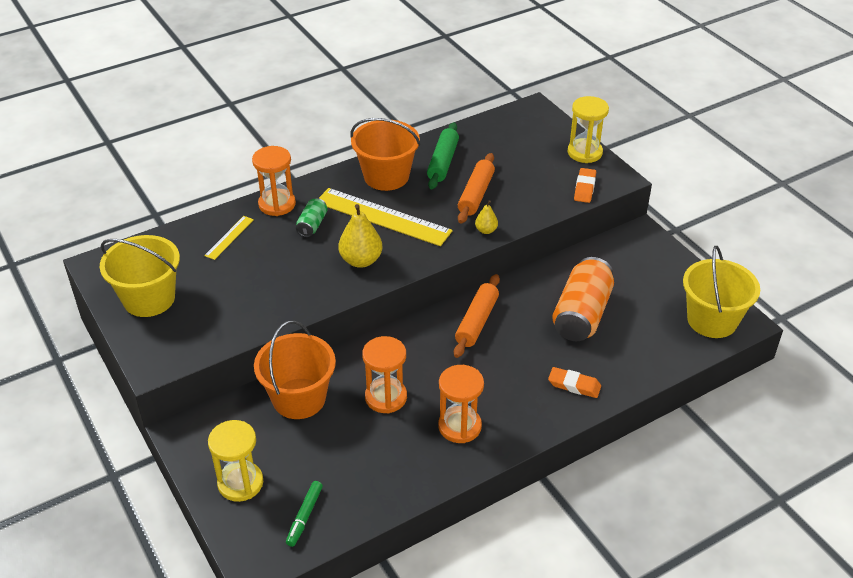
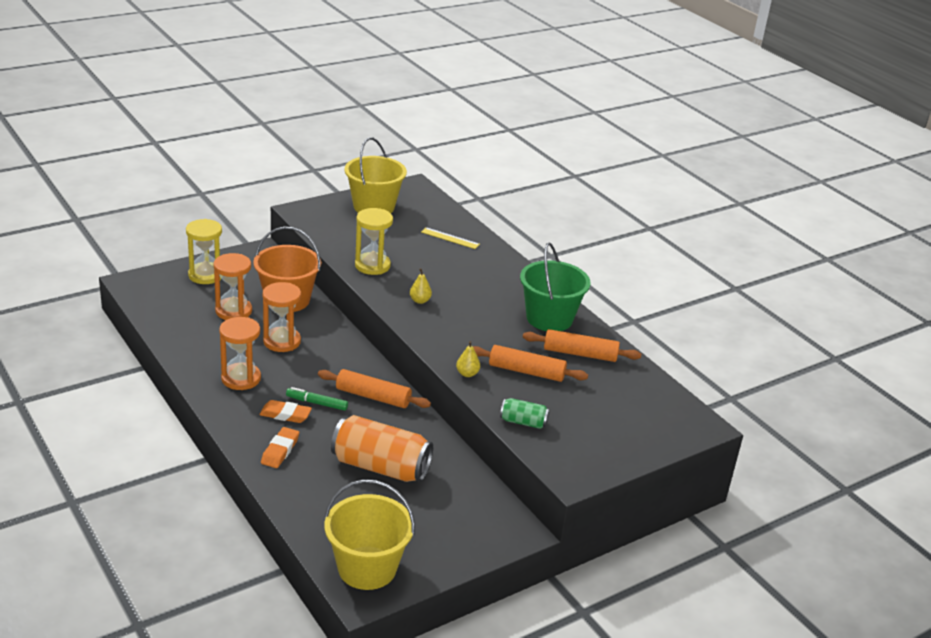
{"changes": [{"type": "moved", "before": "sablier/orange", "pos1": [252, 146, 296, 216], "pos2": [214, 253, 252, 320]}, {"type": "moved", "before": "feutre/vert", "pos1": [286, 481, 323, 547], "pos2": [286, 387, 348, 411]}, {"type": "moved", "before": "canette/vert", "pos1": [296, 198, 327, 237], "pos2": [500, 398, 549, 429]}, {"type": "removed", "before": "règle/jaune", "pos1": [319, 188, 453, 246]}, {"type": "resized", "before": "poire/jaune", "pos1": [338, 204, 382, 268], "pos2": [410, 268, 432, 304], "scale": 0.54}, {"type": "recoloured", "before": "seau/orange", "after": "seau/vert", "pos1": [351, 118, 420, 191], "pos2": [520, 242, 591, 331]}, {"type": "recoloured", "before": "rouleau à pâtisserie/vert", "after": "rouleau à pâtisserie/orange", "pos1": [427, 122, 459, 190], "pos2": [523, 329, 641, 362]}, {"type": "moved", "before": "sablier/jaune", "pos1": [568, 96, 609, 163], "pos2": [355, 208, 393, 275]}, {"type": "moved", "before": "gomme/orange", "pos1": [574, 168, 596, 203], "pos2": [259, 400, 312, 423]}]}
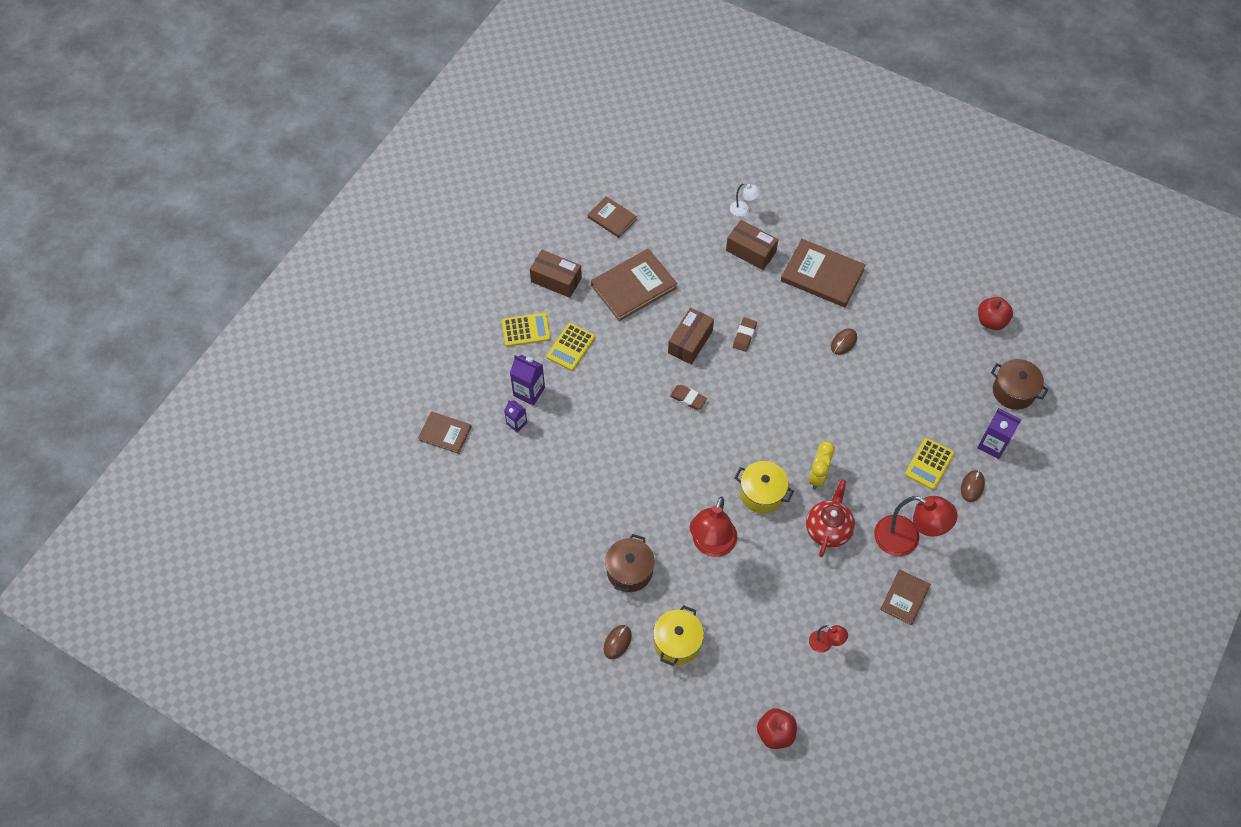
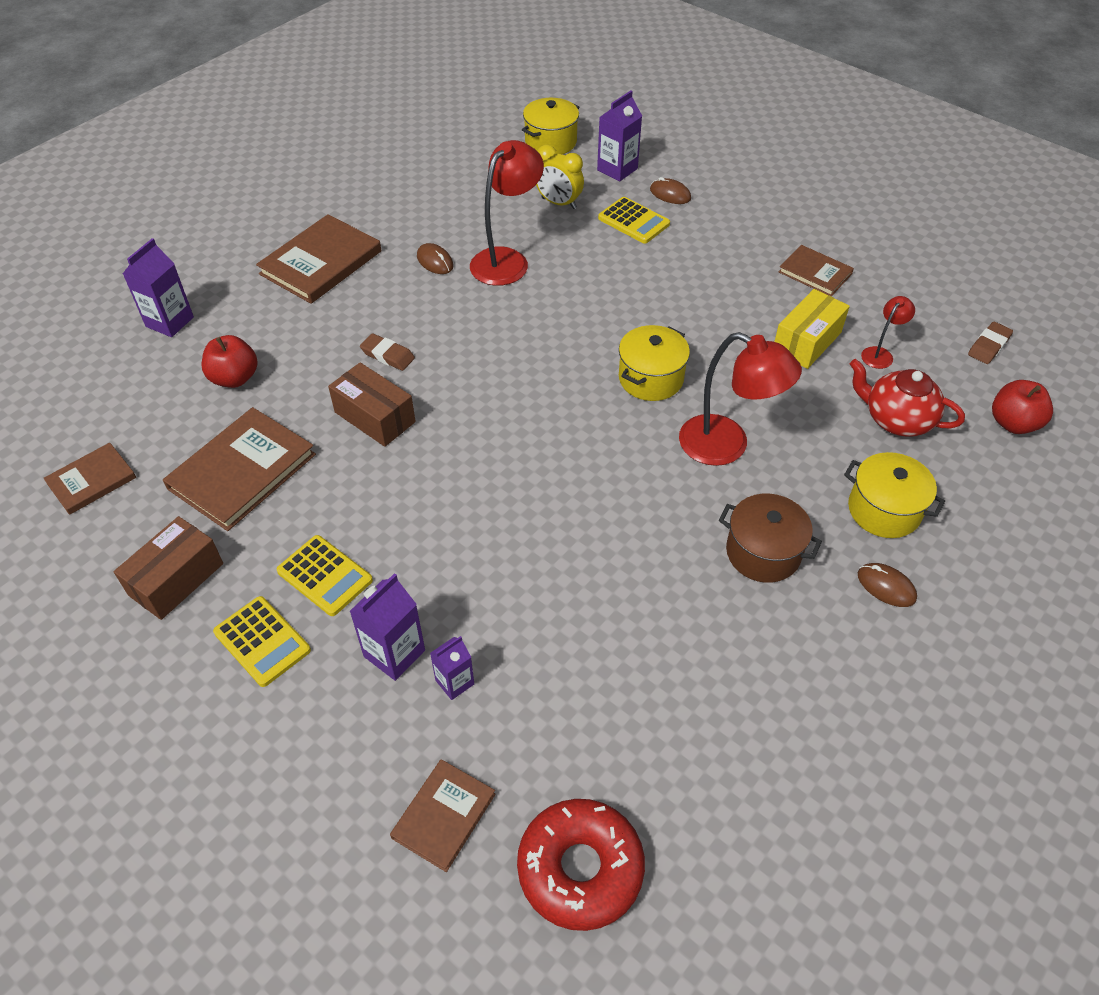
{"changes": [{"type": "turned", "before": "calculatrice/jaune", "pos1": [502, 313, 551, 347], "pos2": [213, 596, 311, 687], "turn": 135}, {"type": "turned", "before": "livre/marron", "pos1": [591, 248, 677, 321], "pos2": [163, 407, 316, 531], "turn": 60}, {"type": "moved", "before": "gomme/marron", "pos1": [670, 385, 707, 410], "pos2": [968, 322, 1013, 364]}, {"type": "removed", "before": "boîte/marron", "pos1": [726, 220, 779, 270]}, {"type": "replaced", "before": "lampe/blanc", "after": "brique de lait/violet", "pos1": [730, 183, 761, 217], "pos2": [123, 238, 194, 337]}, {"type": "moved", "before": "théière/rouge", "pos1": [806, 479, 855, 557], "pos2": [850, 359, 965, 437]}, {"type": "moved", "before": "réveil/jaune", "pos1": [809, 441, 835, 490], "pos2": [536, 145, 584, 209]}, {"type": "moved", "before": "lampe/rouge", "pos1": [874, 496, 957, 556], "pos2": [470, 140, 544, 286]}, {"type": "moved", "before": "pomme/rouge", "pos1": [978, 297, 1013, 330], "pos2": [201, 335, 257, 388]}, {"type": "recoloured", "before": "marmite/marron", "after": "marmite/jaune", "pos1": [991, 359, 1048, 410], "pos2": [522, 98, 580, 154]}, {"type": "added", "after": "beignet/rouge", "pos2": [517, 799, 645, 931]}, {"type": "added", "after": "boîte/jaune", "pos2": [774, 289, 850, 369]}]}
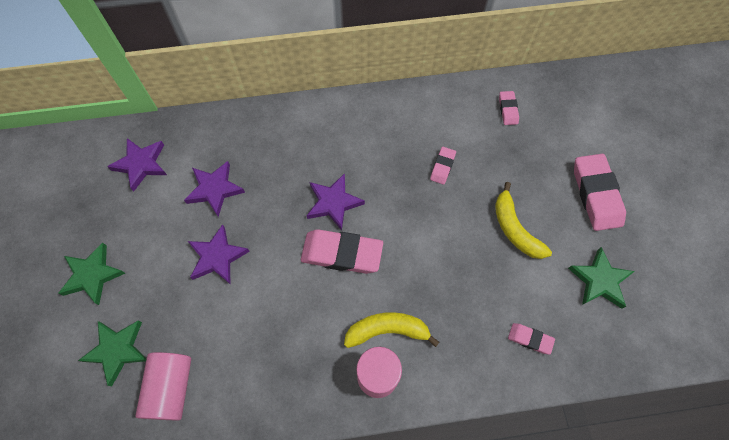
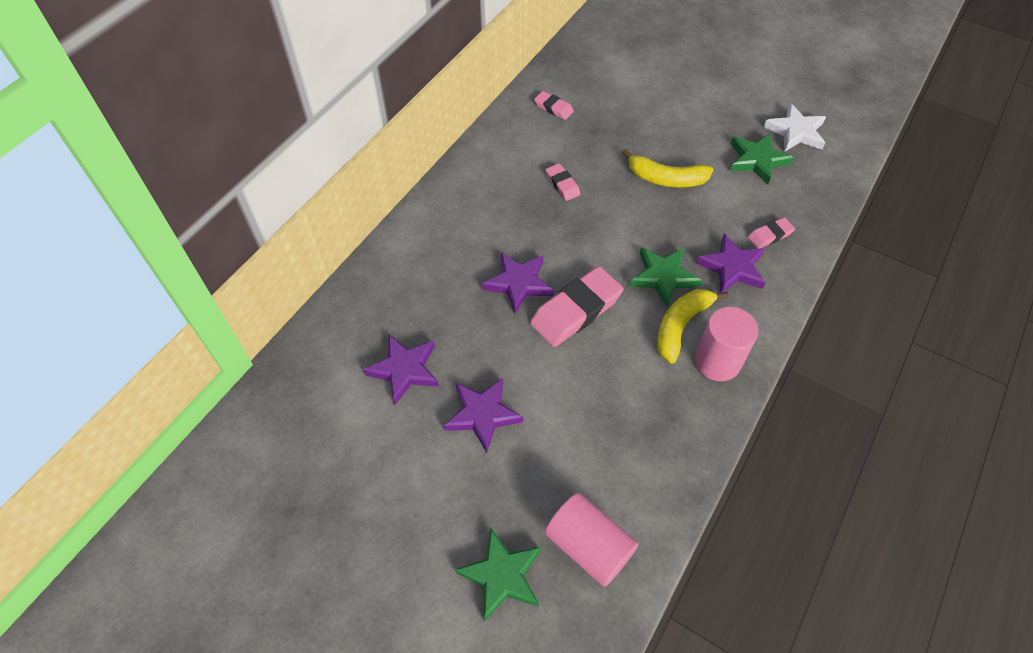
{"changes": [{"type": "moved", "before": "étoile/vert", "pos1": [58, 243, 126, 305], "pos2": [630, 247, 702, 308]}, {"type": "moved", "before": "étoile/violet", "pos1": [107, 138, 167, 191], "pos2": [696, 234, 766, 293]}, {"type": "removed", "before": "gomme/rose", "pos1": [574, 154, 626, 231]}, {"type": "added", "after": "étoile/blanc", "pos2": [764, 103, 826, 152]}]}
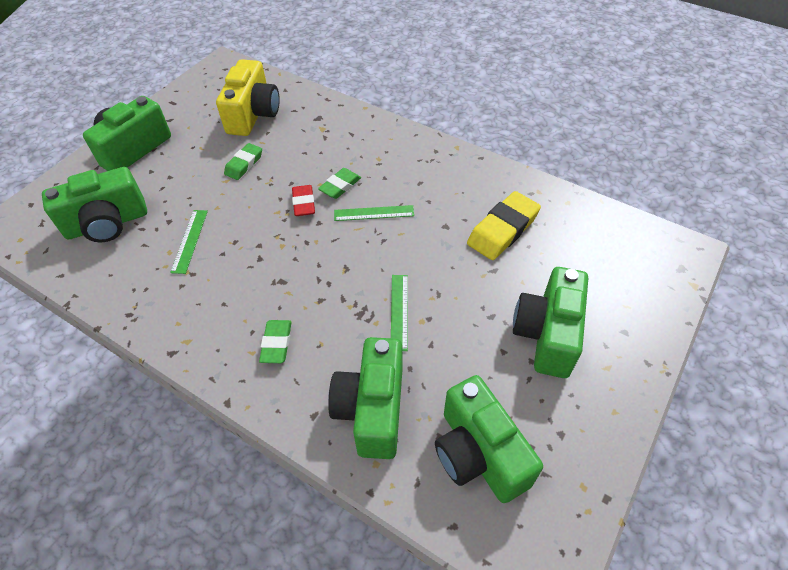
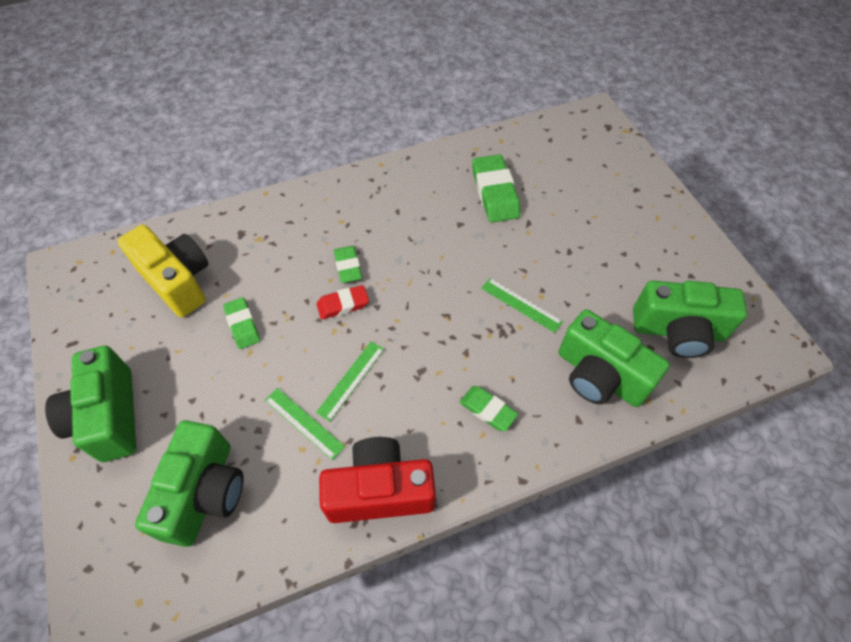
{"changes": [{"type": "turned", "before": "gomme/rouge", "pos1": [292, 185, 315, 216], "pos2": [317, 285, 369, 319], "turn": -45}, {"type": "moved", "before": "règle/vert", "pos1": [334, 205, 414, 221], "pos2": [316, 342, 384, 422]}, {"type": "recoloured", "before": "gomme/jaune", "after": "gomme/vert", "pos1": [467, 191, 541, 260], "pos2": [472, 154, 520, 223]}, {"type": "removed", "before": "appareil photo/vert", "pos1": [513, 267, 588, 378]}, {"type": "added", "after": "appareil photo/rouge", "pos2": [319, 437, 436, 523]}]}
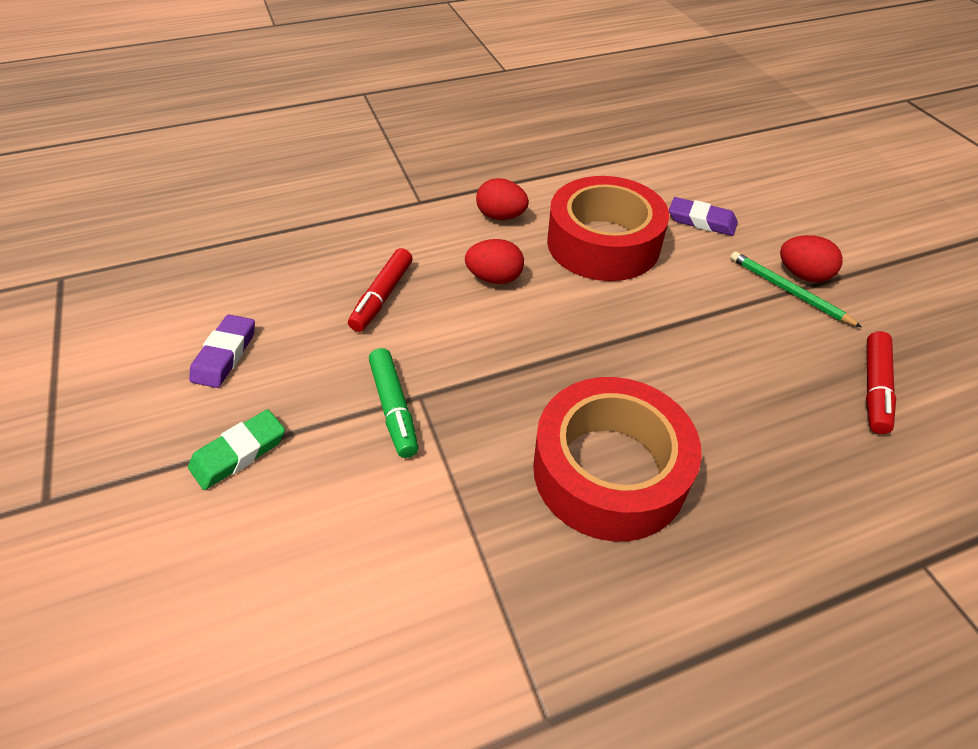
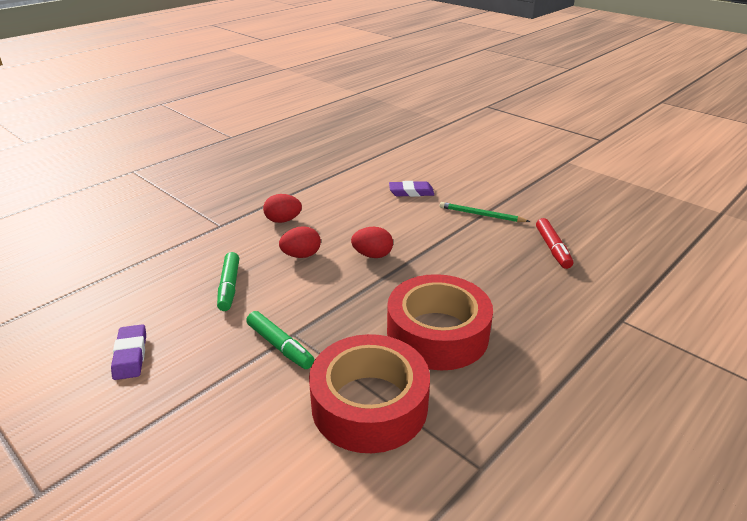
{"changes": [{"type": "removed", "before": "gomme/vert", "pos1": [188, 409, 285, 490]}, {"type": "recoloured", "before": "feutre/rouge", "after": "feutre/vert", "pos1": [348, 248, 413, 332], "pos2": [217, 252, 239, 311]}, {"type": "moved", "before": "ruban adhésif/rouge", "pos1": [547, 176, 669, 281], "pos2": [309, 334, 430, 453]}, {"type": "moved", "before": "œuf/rouge", "pos1": [780, 235, 843, 282], "pos2": [351, 227, 393, 258]}]}
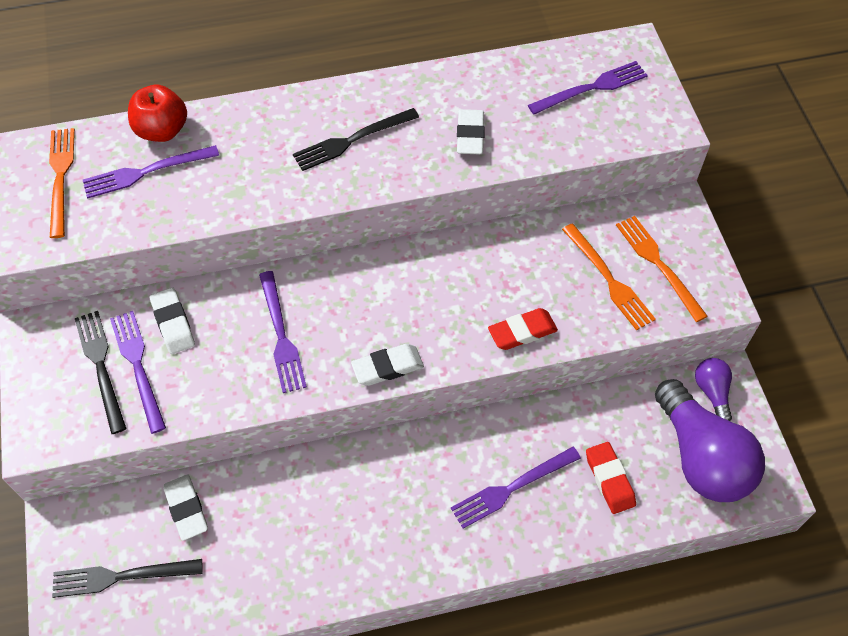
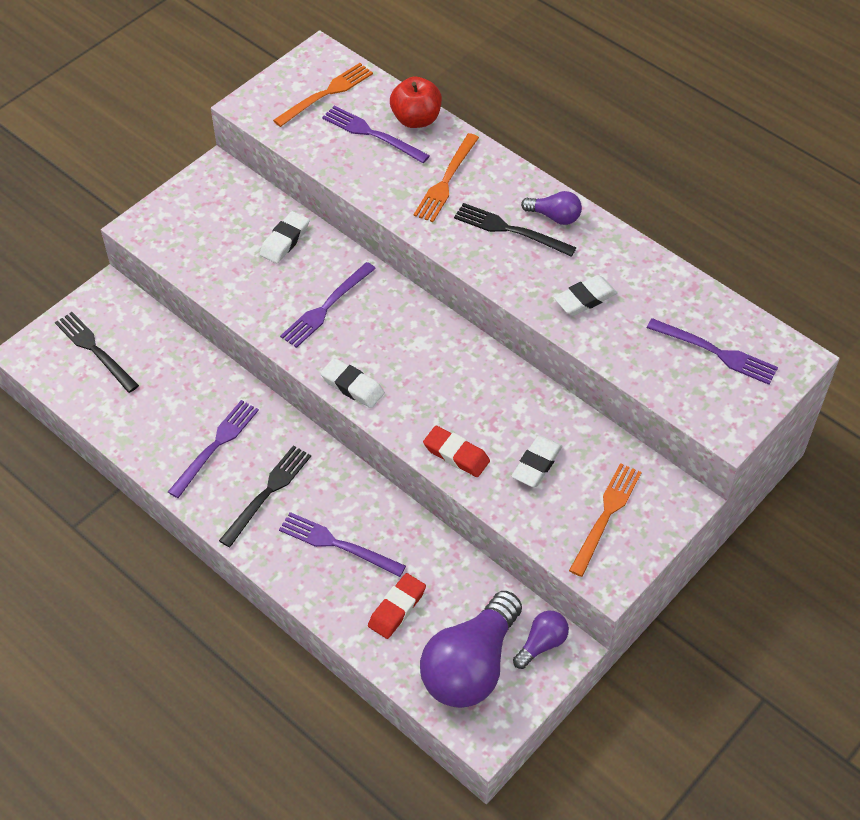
{"changes": [{"type": "moved", "before": "fourchette/noir", "pos1": [75, 311, 127, 434], "pos2": [219, 445, 311, 547]}, {"type": "moved", "before": "fourchette/violet", "pos1": [110, 311, 166, 434], "pos2": [168, 400, 259, 498]}, {"type": "moved", "before": "gomme/blanc", "pos1": [163, 475, 208, 541], "pos2": [511, 435, 563, 487]}, {"type": "moved", "before": "fourchette/orange", "pos1": [562, 223, 656, 331], "pos2": [414, 133, 479, 222]}, {"type": "added", "after": "ampoule/violet", "pos2": [521, 191, 582, 225]}]}
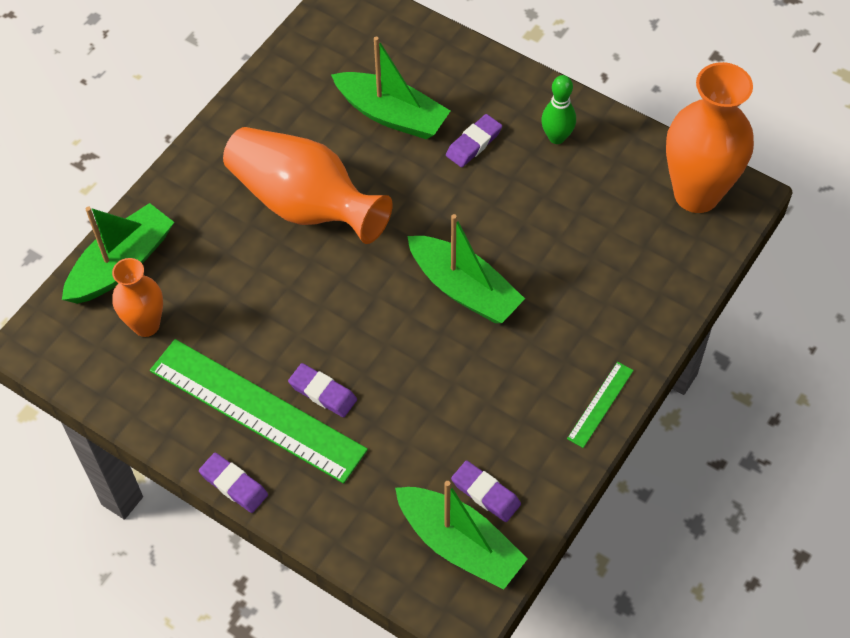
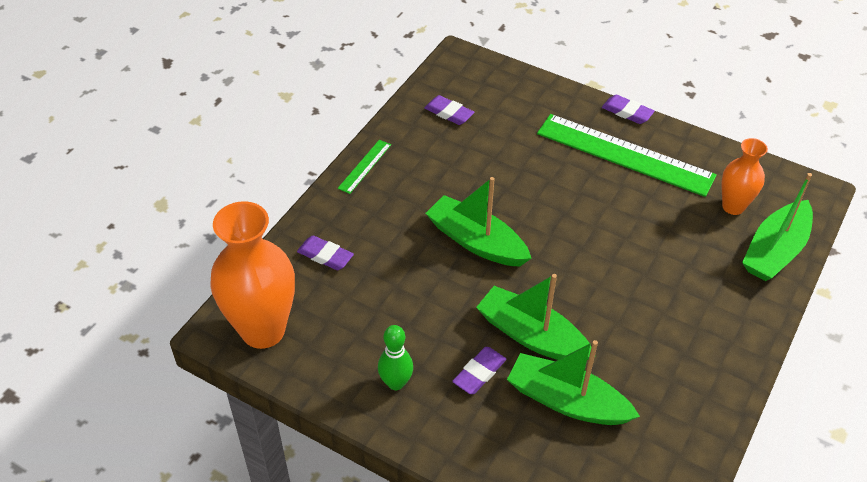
{"changes": [{"type": "removed", "before": "vase/orange", "pos1": [223, 127, 393, 244]}, {"type": "moved", "before": "gomme/violet", "pos1": [288, 363, 357, 417], "pos2": [297, 236, 354, 270]}, {"type": "moved", "before": "bateau/vert", "pos1": [395, 481, 528, 590], "pos2": [476, 274, 591, 360]}]}
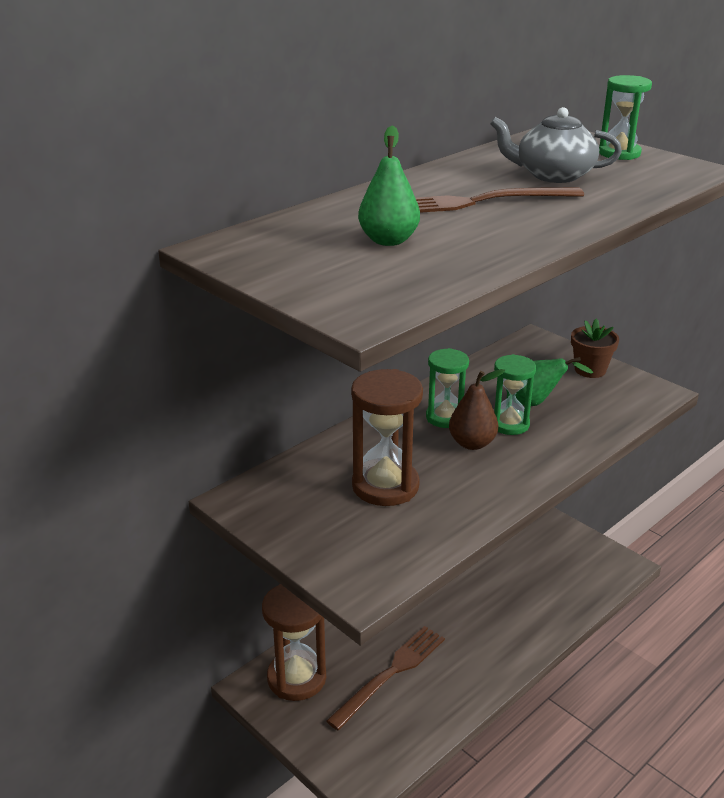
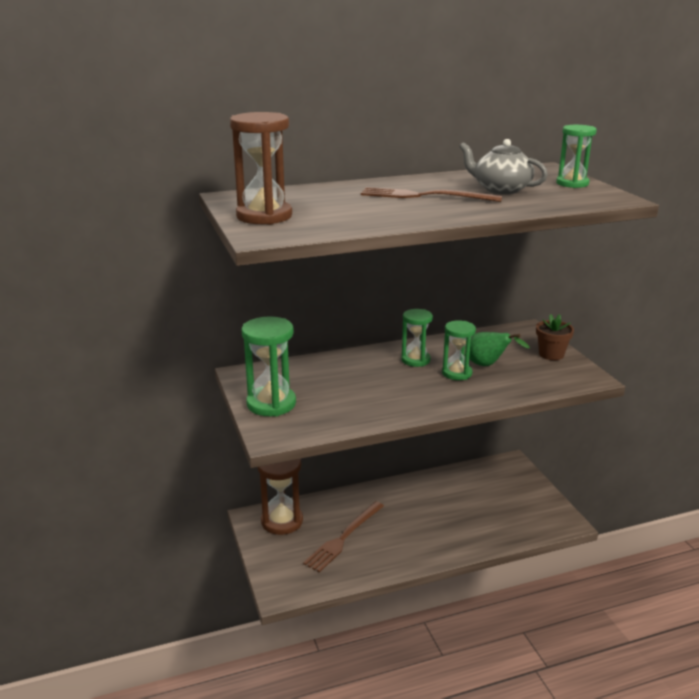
{"changes": [{"type": "turned", "before": "fourchette/marron", "pos1": [326, 626, 445, 730], "pos2": [303, 501, 384, 572], "turn": 150}, {"type": "moved", "before": "sablier/marron", "pos1": [351, 369, 423, 506], "pos2": [230, 112, 292, 225]}, {"type": "removed", "before": "poire/vert", "pos1": [358, 126, 420, 246]}, {"type": "removed", "before": "poire/marron", "pos1": [449, 369, 505, 450]}, {"type": "added", "after": "sablier/vert", "pos2": [241, 317, 296, 416]}]}
